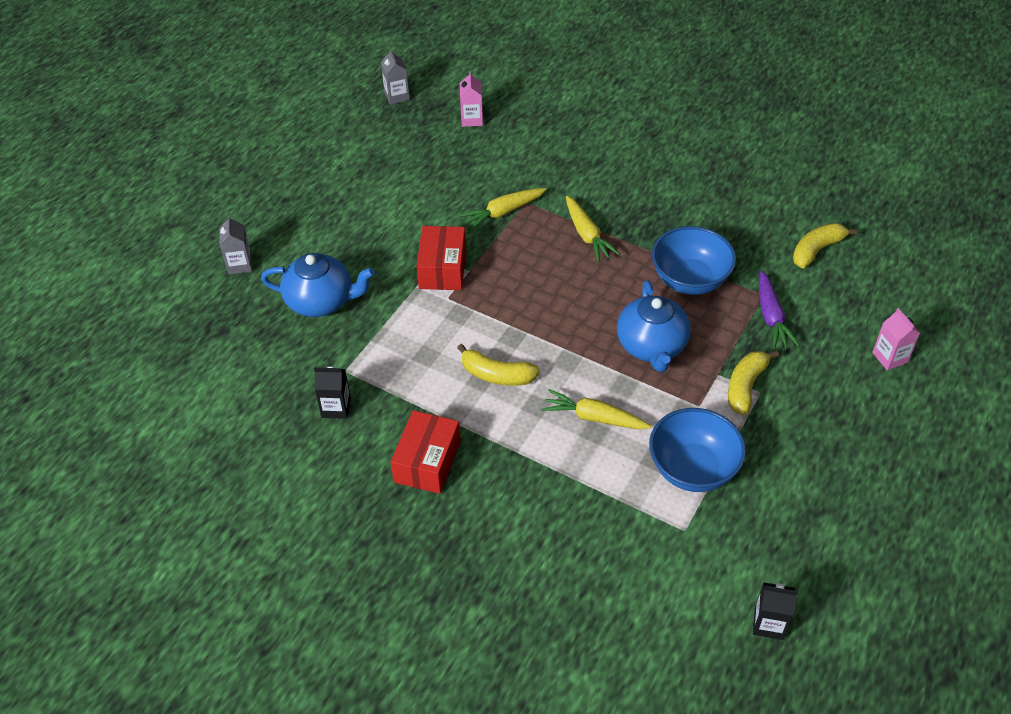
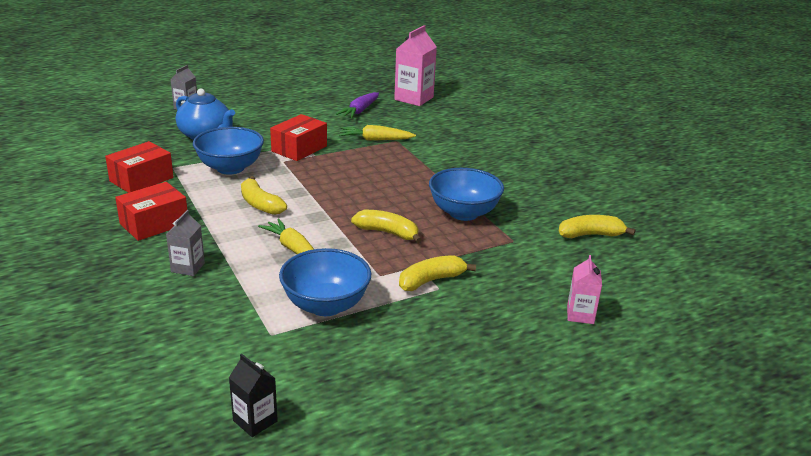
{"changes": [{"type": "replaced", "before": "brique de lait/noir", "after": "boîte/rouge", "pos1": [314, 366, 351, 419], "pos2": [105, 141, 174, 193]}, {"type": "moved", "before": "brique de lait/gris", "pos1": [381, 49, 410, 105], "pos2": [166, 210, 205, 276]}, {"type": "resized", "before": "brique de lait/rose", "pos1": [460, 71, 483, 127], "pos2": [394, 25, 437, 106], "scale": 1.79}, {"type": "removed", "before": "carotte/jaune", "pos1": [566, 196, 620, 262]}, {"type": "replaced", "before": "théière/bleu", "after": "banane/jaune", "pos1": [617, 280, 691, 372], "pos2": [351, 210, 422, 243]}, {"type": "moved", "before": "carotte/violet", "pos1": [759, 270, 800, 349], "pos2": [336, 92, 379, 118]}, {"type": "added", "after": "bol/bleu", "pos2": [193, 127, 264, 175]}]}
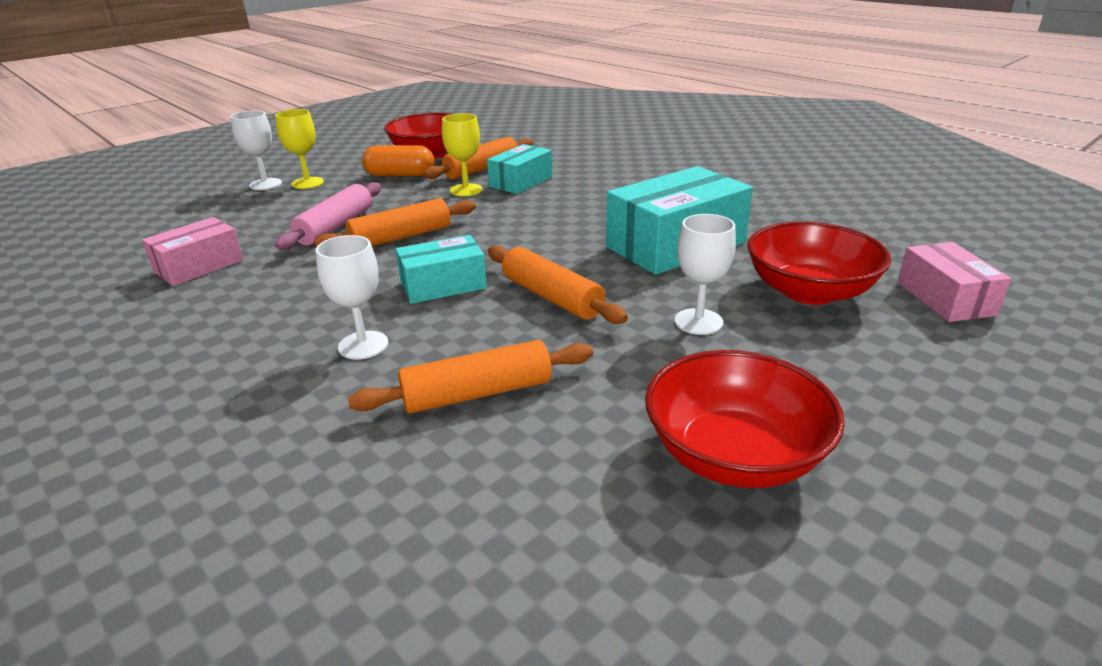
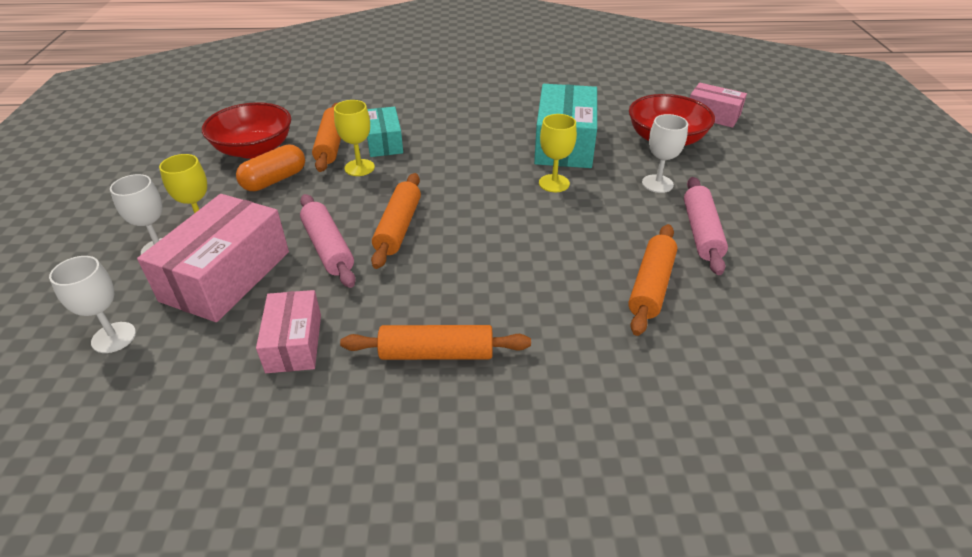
{"changes": [{"type": "moved", "before": "verre à pied/blanc", "pos1": [316, 235, 388, 359], "pos2": [49, 256, 136, 353]}, {"type": "removed", "before": "boîte/turquoise", "pos1": [396, 235, 487, 304]}, {"type": "moved", "before": "rouleau à pâtisserie/orange", "pos1": [488, 246, 628, 324], "pos2": [340, 325, 531, 360]}, {"type": "removed", "before": "bol/rouge", "pos1": [645, 350, 845, 488]}, {"type": "added", "after": "boîte/rose", "pos2": [137, 194, 289, 322]}, {"type": "added", "after": "verre à pied/jaune", "pos2": [539, 114, 577, 192]}, {"type": "added", "after": "rouleau à pâtisserie/rose", "pos2": [684, 177, 728, 275]}]}
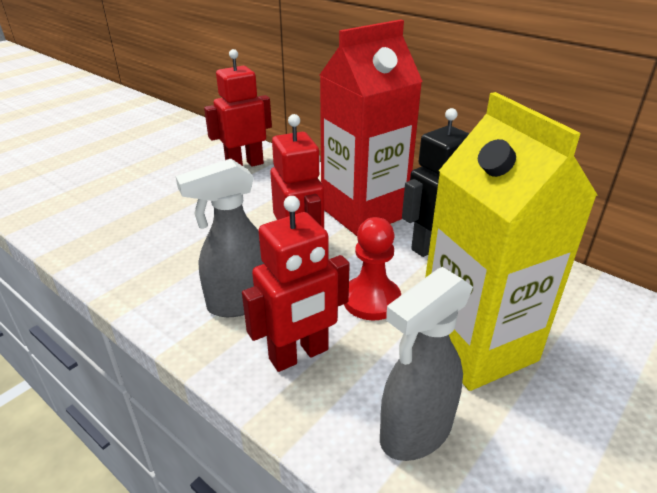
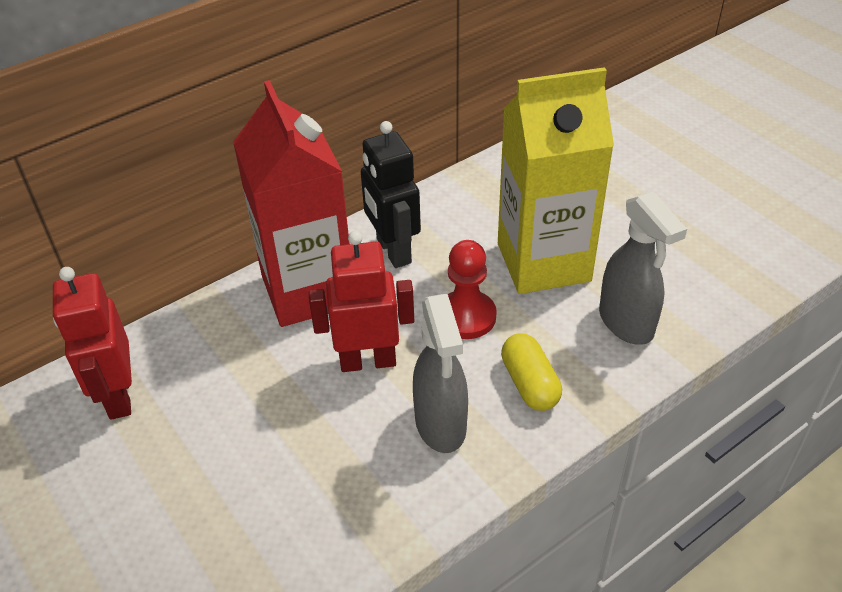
{"changes": [{"type": "replaced", "before": "robot/rouge", "after": "gélule/jaune", "pos1": [242, 196, 350, 372], "pos2": [501, 333, 562, 411]}]}
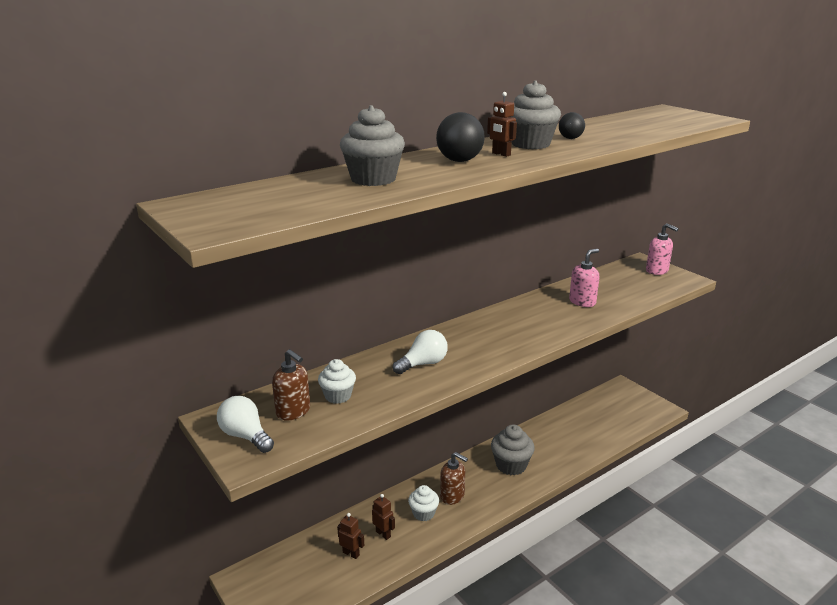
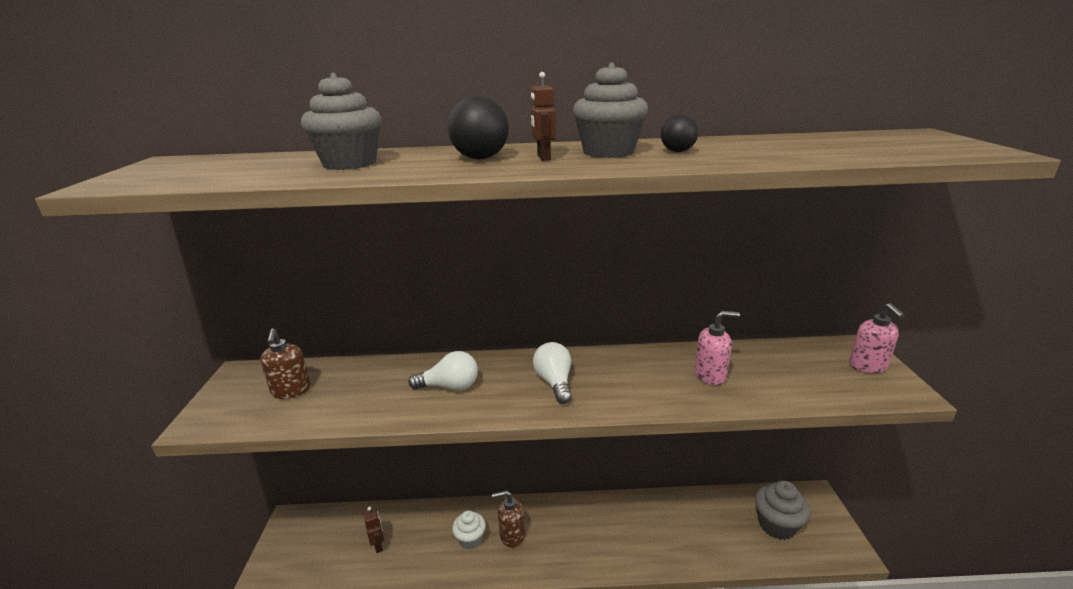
{"changes": [{"type": "moved", "before": "ampoule/blanc", "pos1": [217, 396, 274, 453], "pos2": [533, 342, 572, 404]}, {"type": "removed", "before": "muffin/blanc", "pos1": [318, 359, 356, 404]}, {"type": "removed", "before": "robot/marron", "pos1": [372, 494, 395, 540]}, {"type": "turned", "before": "distributeur de savon/marron", "pos1": [440, 452, 468, 505], "pos2": [492, 490, 525, 548], "turn": 105}, {"type": "moved", "before": "muffin/gris", "pos1": [491, 425, 535, 476], "pos2": [755, 481, 810, 540]}]}
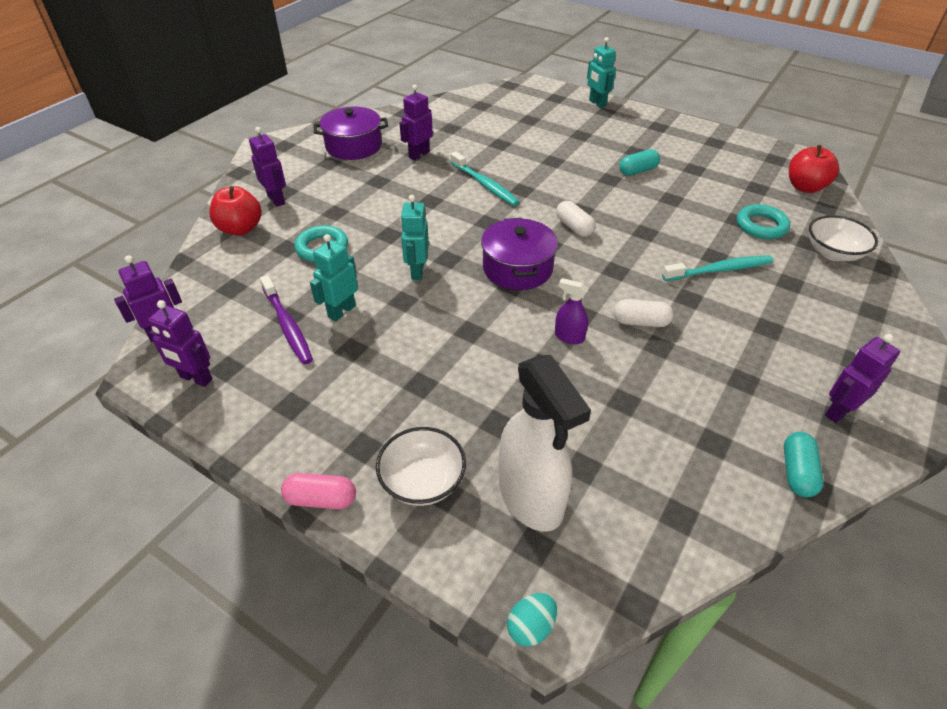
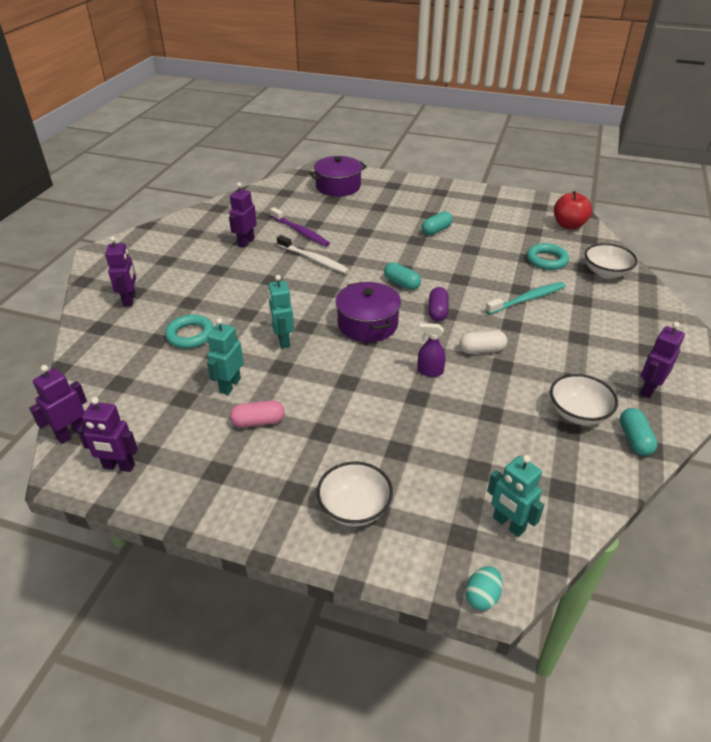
{"changes": [{"type": "removed", "before": "pomme/rouge", "pos1": [209, 186, 262, 235]}, {"type": "turned", "before": "robot/violet", "pos1": [249, 127, 286, 207], "pos2": [105, 236, 136, 307], "turn": 45}, {"type": "moved", "before": "brosse à dents/violet", "pos1": [260, 275, 313, 364], "pos2": [270, 207, 330, 247]}, {"type": "moved", "before": "gélule/rose", "pos1": [281, 473, 356, 509], "pos2": [230, 400, 285, 427]}, {"type": "moved", "before": "marmite/violet", "pos1": [313, 107, 388, 160], "pos2": [309, 156, 367, 197]}, {"type": "recoloured", "before": "brosse à dents/turquoise", "after": "brosse à dents/blanc", "pos1": [451, 151, 519, 206], "pos2": [277, 235, 349, 274]}, {"type": "removed", "before": "vaporisateur/blanc", "pos1": [499, 355, 591, 532]}, {"type": "recoloured", "before": "gélule/blanc", "after": "gélule/turquoise", "pos1": [556, 201, 596, 237], "pos2": [384, 262, 421, 290]}, {"type": "moved", "before": "robot/turquoise", "pos1": [587, 37, 616, 108], "pos2": [487, 455, 544, 537]}, {"type": "added", "after": "gélule/violet", "pos2": [428, 287, 449, 321]}, {"type": "added", "after": "bol/blanc", "pos2": [550, 374, 618, 425]}]}
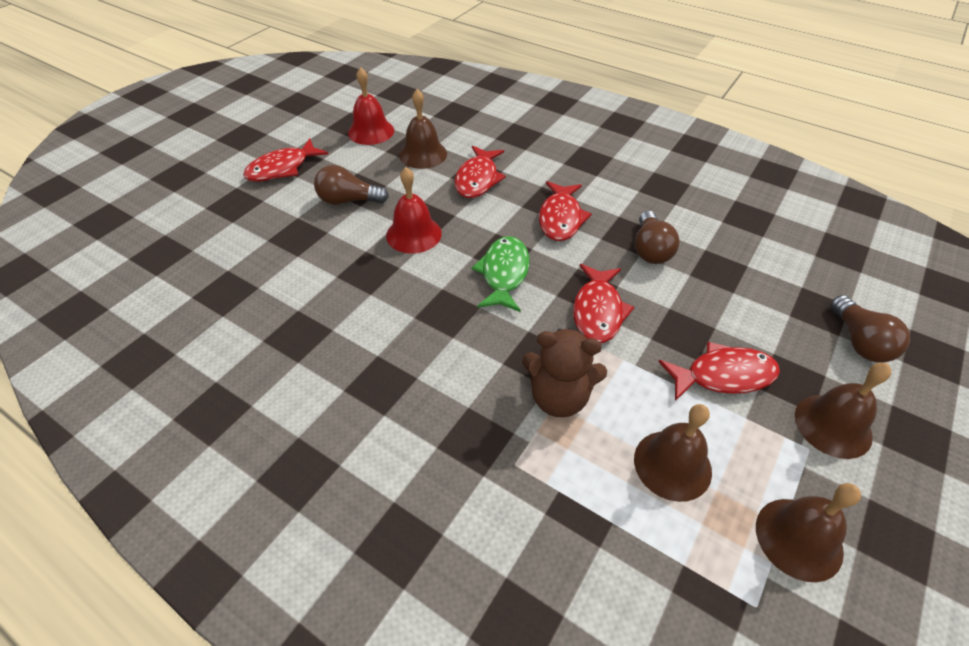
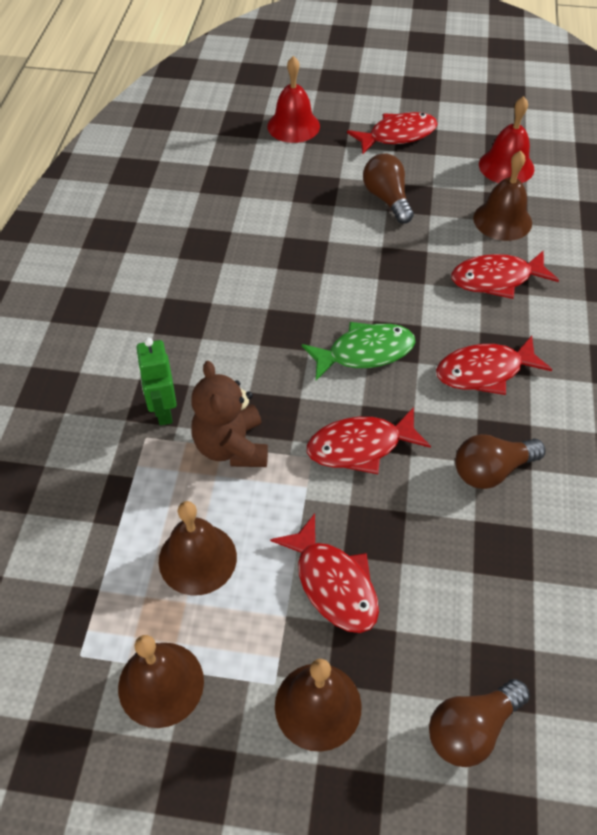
{"changes": [{"type": "turned", "before": "poisson/rouge", "pos1": [243, 138, 328, 182], "pos2": [347, 112, 438, 154], "turn": 135}, {"type": "moved", "before": "cloche/rouge", "pos1": [386, 167, 442, 254], "pos2": [267, 56, 320, 143]}, {"type": "added", "after": "robot/vert", "pos2": [136, 338, 177, 425]}]}
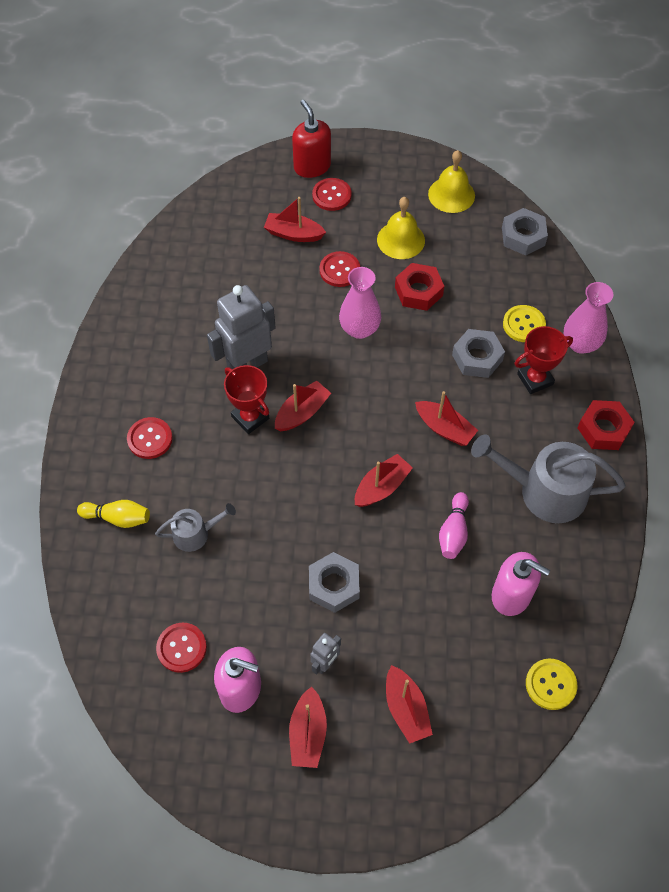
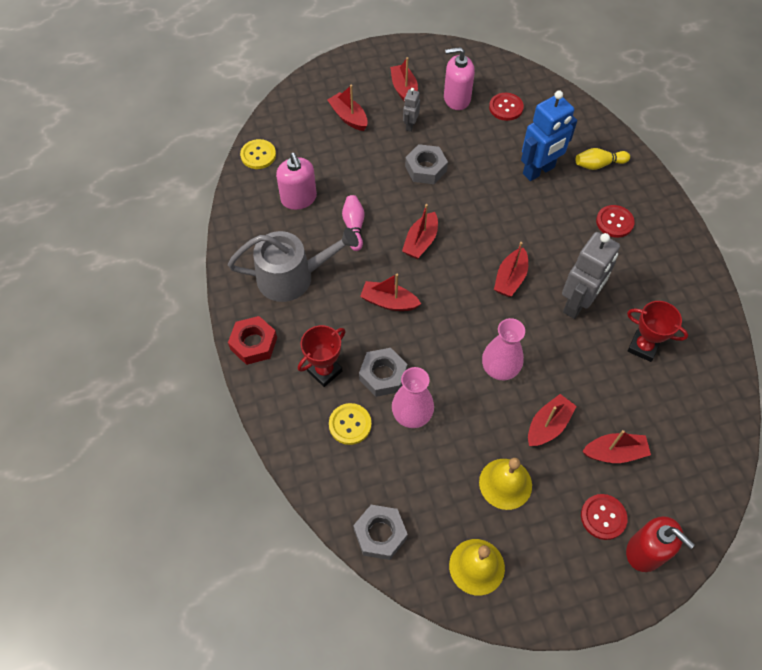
{"changes": [{"type": "replaced", "before": "arrosoir/gris", "after": "robot/bleu", "pos1": [155, 503, 236, 552], "pos2": [521, 90, 577, 181]}, {"type": "moved", "before": "trophée/rouge", "pos1": [224, 365, 269, 434], "pos2": [627, 301, 688, 362]}, {"type": "replaced", "before": "bouton/rouge", "after": "bateau/rouge", "pos1": [320, 251, 360, 287], "pos2": [528, 394, 577, 446]}, {"type": "removed", "before": "écrou/rouge", "pos1": [395, 263, 444, 311]}, {"type": "turned", "before": "distributeur de savon/rose", "pos1": [492, 552, 550, 616], "pos2": [276, 153, 317, 210], "turn": -120}, {"type": "moved", "before": "vase/rose", "pos1": [564, 282, 613, 354], "pos2": [392, 367, 434, 428]}]}
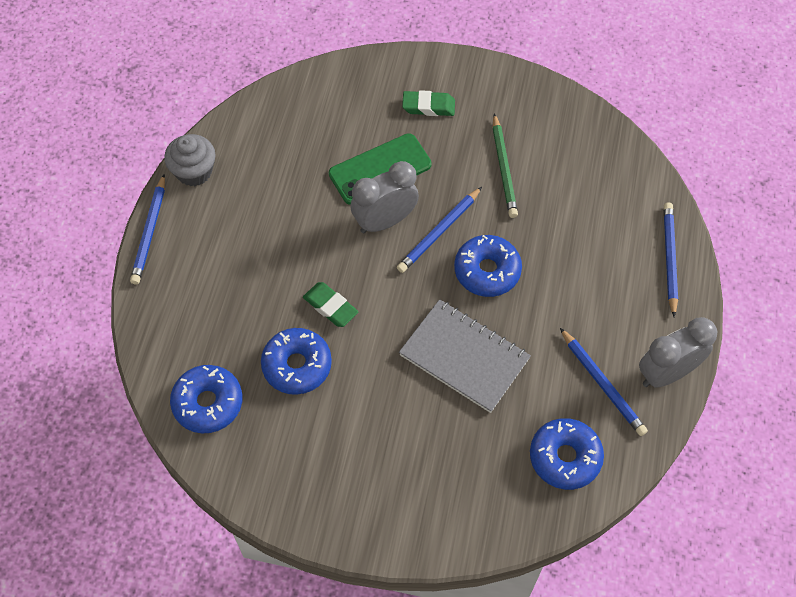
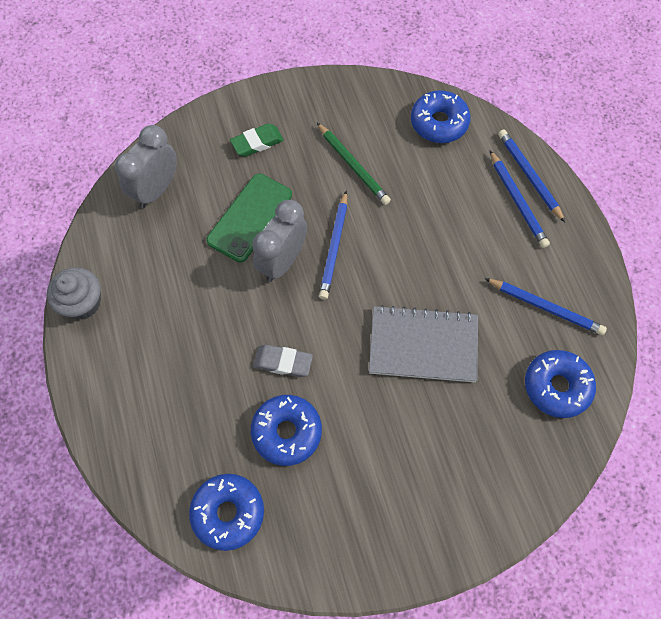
{"changes": [{"type": "moved", "before": "crayon/bleu", "pos1": [130, 174, 165, 285], "pos2": [490, 150, 550, 248]}, {"type": "recoloured", "before": "gomme/vert", "after": "gomme/gris", "pos1": [303, 282, 358, 327], "pos2": [253, 345, 313, 377]}, {"type": "moved", "before": "beignet/bleu", "pos1": [454, 235, 522, 297], "pos2": [411, 90, 471, 143]}, {"type": "moved", "before": "réveil/gris", "pos1": [639, 317, 717, 388], "pos2": [115, 125, 177, 208]}]}
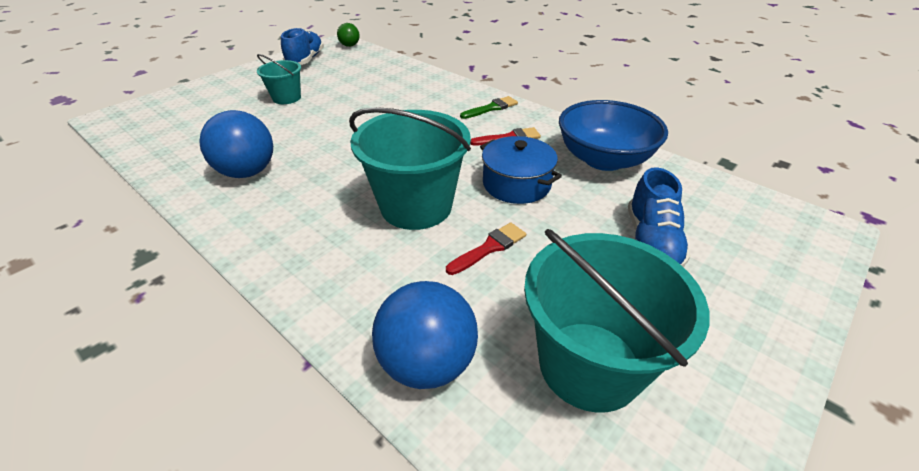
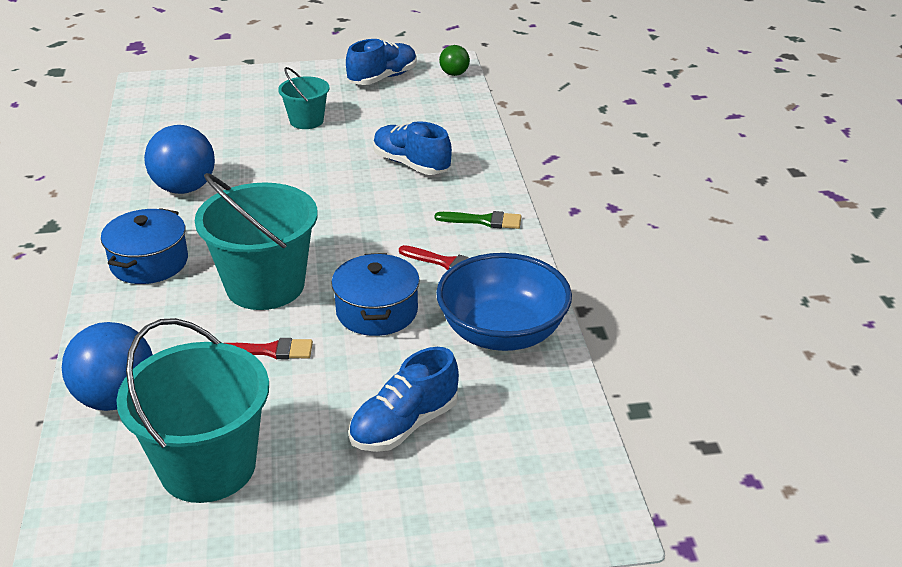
{"changes": [{"type": "added", "after": "marmite/bleu", "pos2": [101, 208, 188, 284]}, {"type": "added", "after": "chaussure/bleu", "pos2": [373, 121, 452, 175]}]}
